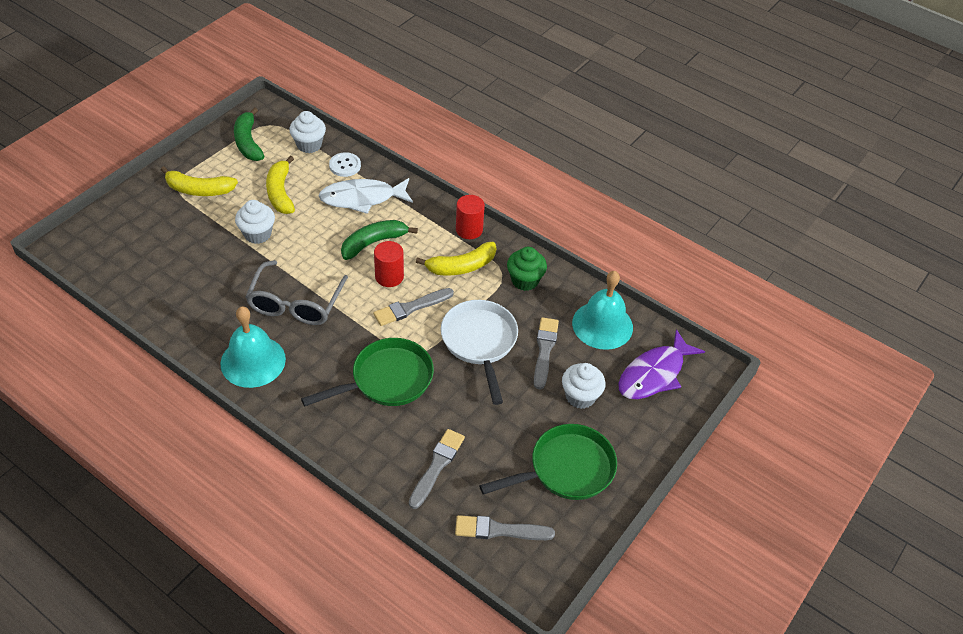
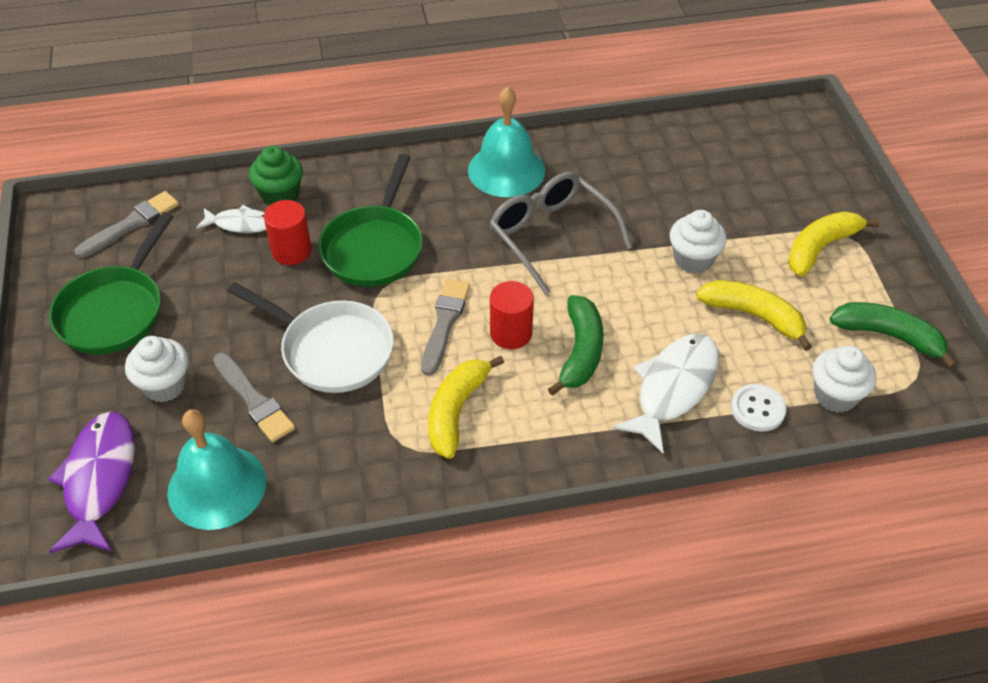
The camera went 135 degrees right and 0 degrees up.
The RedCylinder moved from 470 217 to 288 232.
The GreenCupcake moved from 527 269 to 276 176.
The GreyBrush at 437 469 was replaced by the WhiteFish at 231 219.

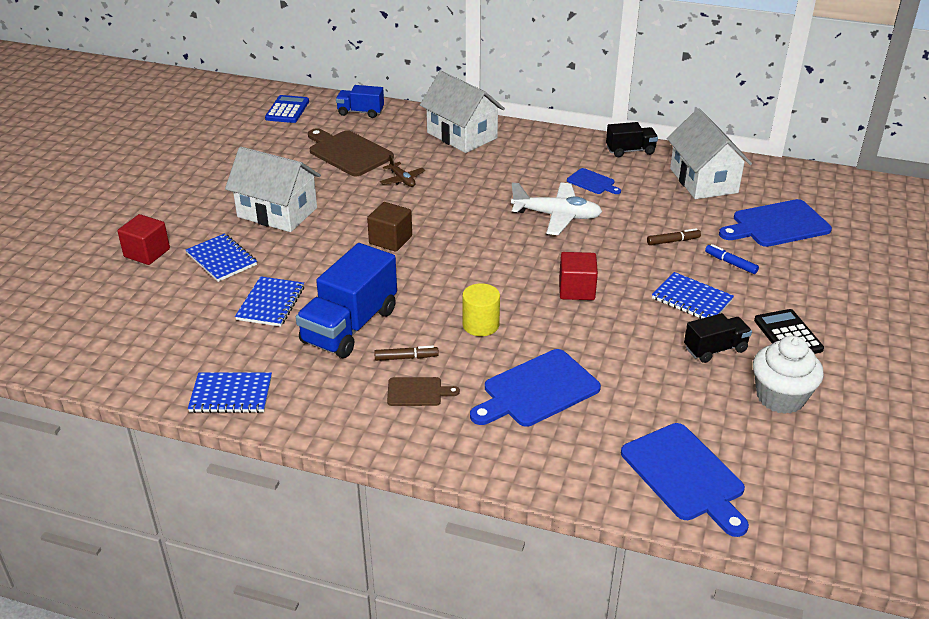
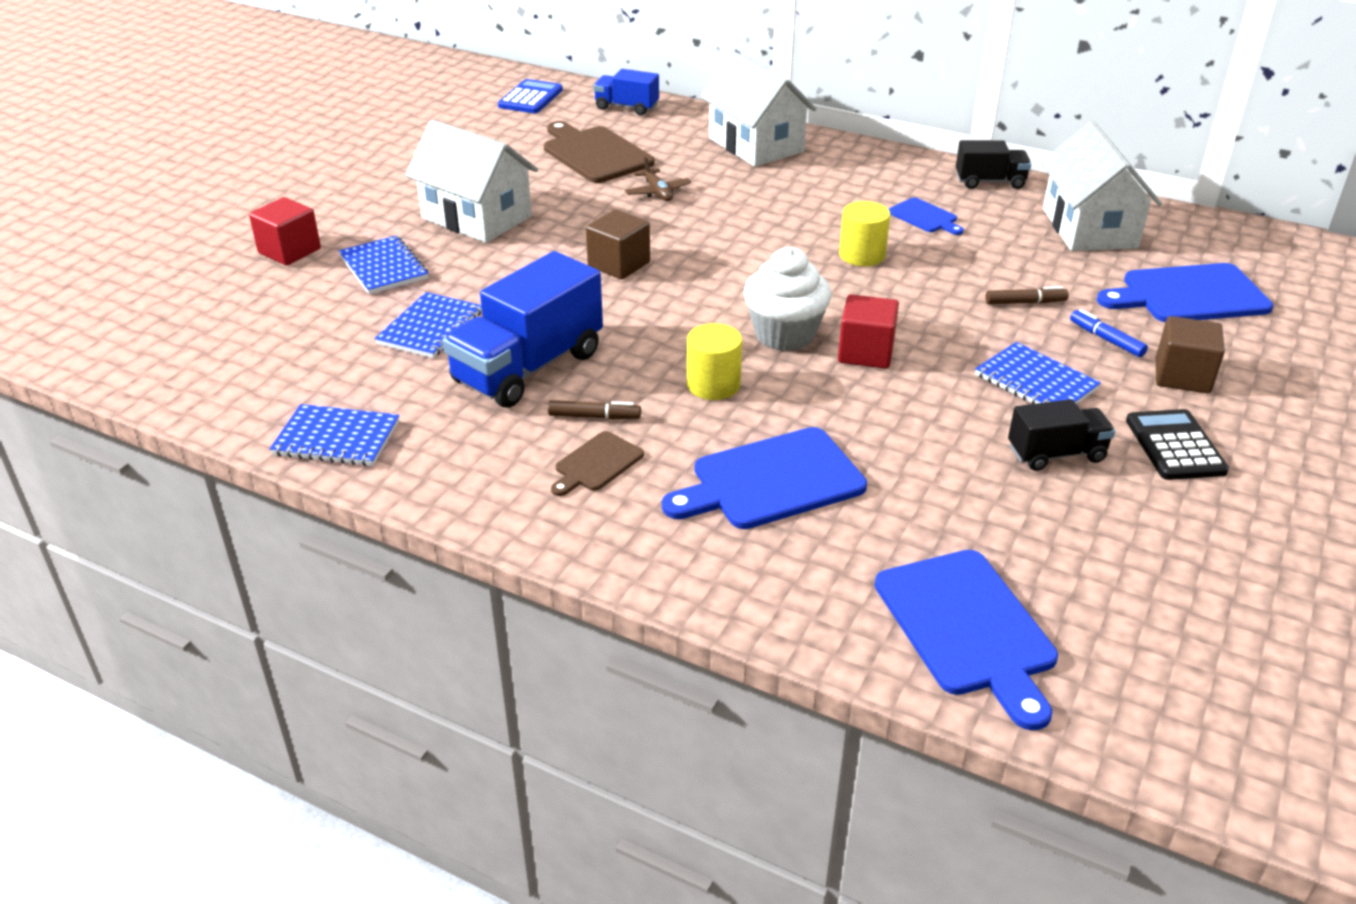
The camera went 10 degrees right and 0 degrees up.
The BrownCube at 1190 355 appeared.
The WhiteCupcake moved from 788 375 to 788 299.
The WhitePlane at 556 208 was replaced by the YellowCylinder at 864 233.
The BrownCuttingBoard at 423 391 turned 120 degrees clockwise.

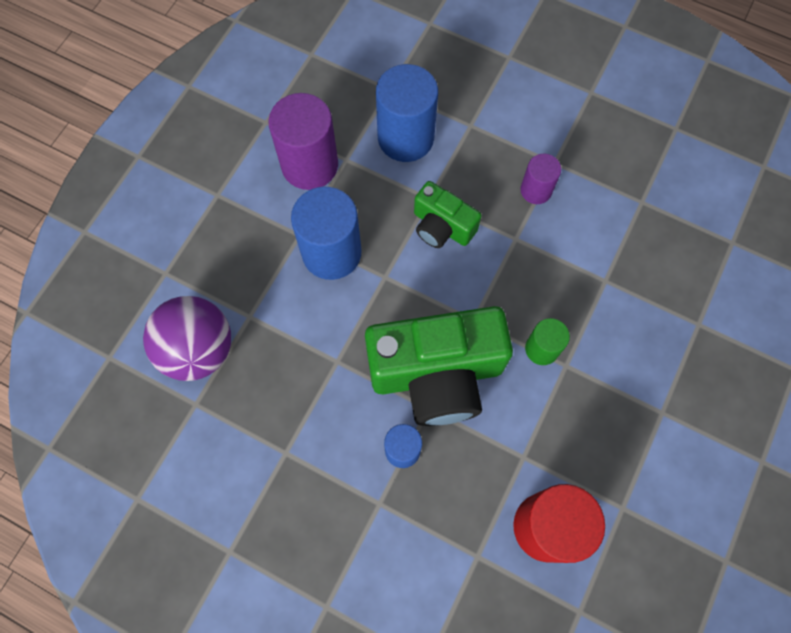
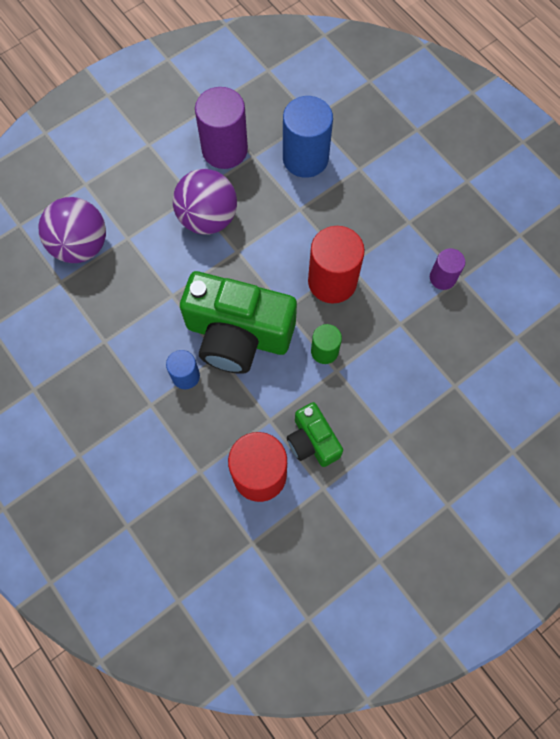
The camera went 25 degrees right and 0 degrees up.
The RedCylinder at 336 265 appeared.
The GreenCamera moved from 448 214 to 315 434.
The PurpleCylinder moved from 540 179 to 447 269.
The BlueCylinder at 326 233 was replaced by the PurpleBall at 205 202.

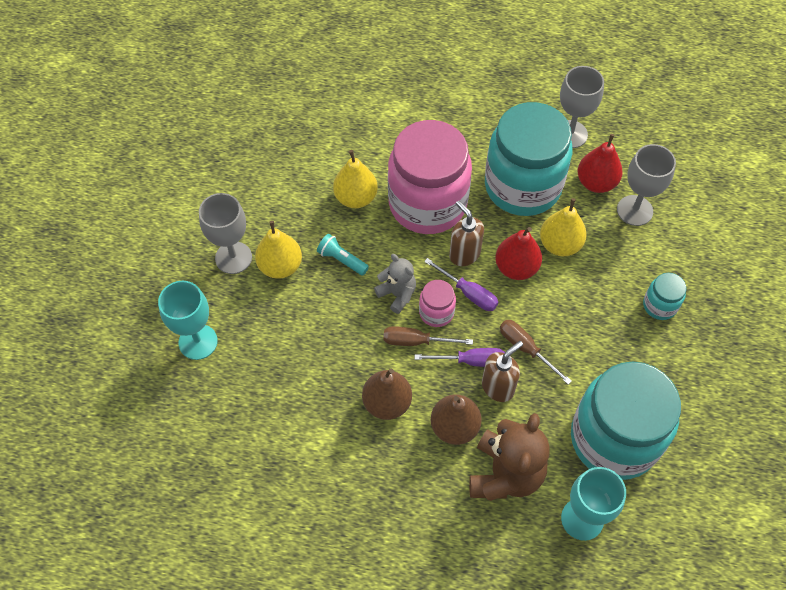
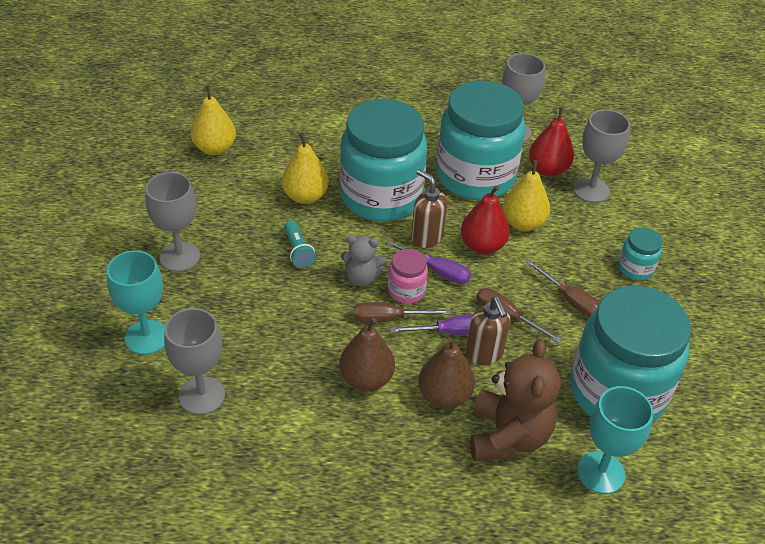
The camera went 10 degrees left and 15 degrees down.
The GreyGoblet at 194 361 appeared.
The BrownScrewdriver at 563 289 appeared.
The YellowPear moved from 278 250 to 213 120.
The PinkJar at 430 177 became the TurquoiseJar at 383 160.
The TurquoiseFlashlight at 343 255 turned 135 degrees counterclockwise.
The GreyTeddyBear at 395 284 turned 150 degrees clockwise.
The BrownSoapDispenser at 502 371 turned 120 degrees clockwise.

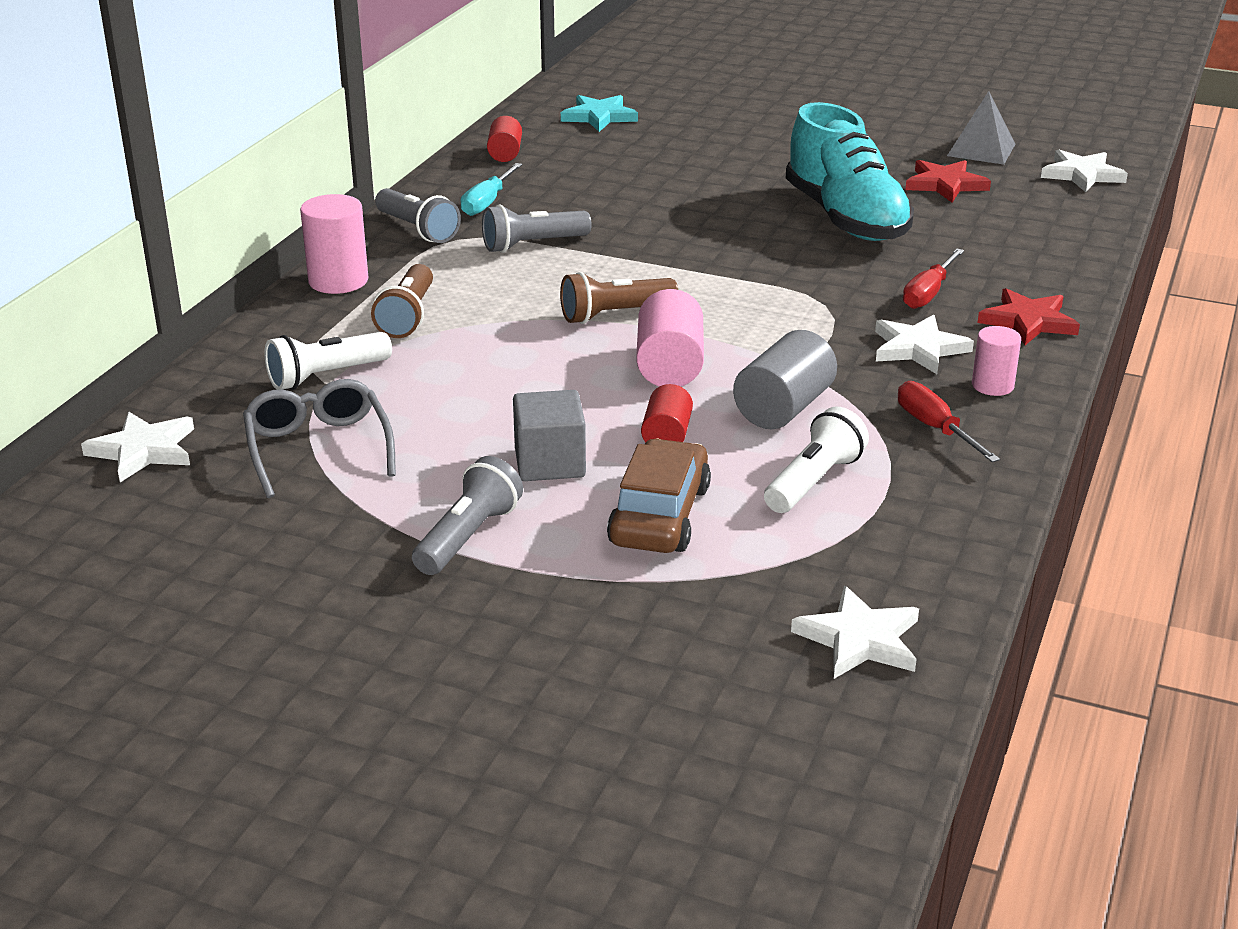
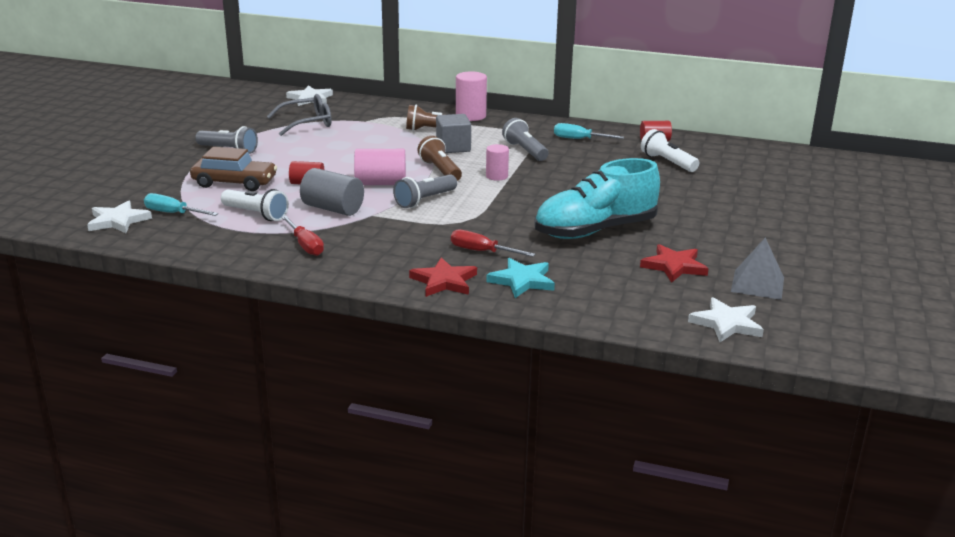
The camera went 85 degrees right and 5 degrees down.
The WhiteStar at 924 344 disappeared.
The TurquoiseScrewdriver at 181 204 appeared.
The WhiteFlashlight moved from 328 361 to 670 150.
The GreyFlashlight moved from 418 215 to 425 191.
The GreyCube moved from 549 435 to 453 133.
The TurquoiseStar moved from 599 113 to 520 278.
The PinkCylinder moved from 996 361 to 497 162.
The RedScrewdriver at 949 422 turned 90 degrees clockwise.

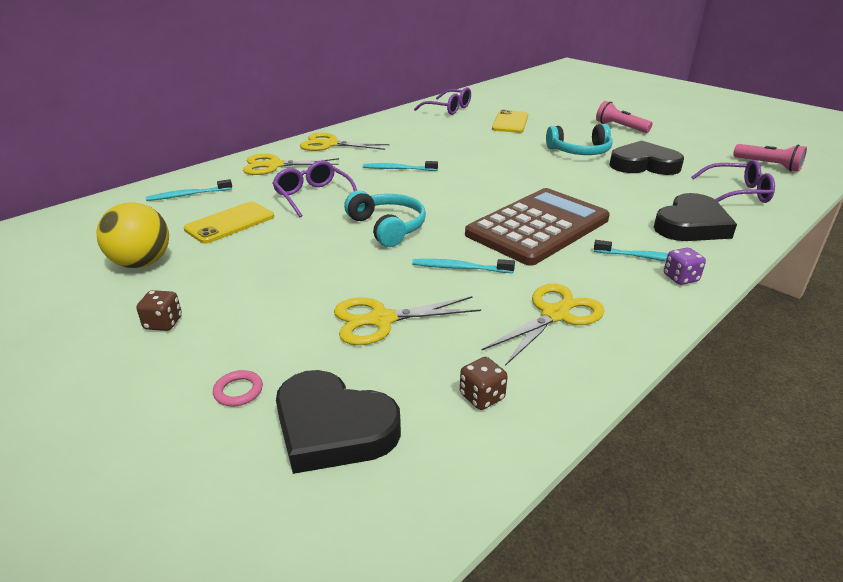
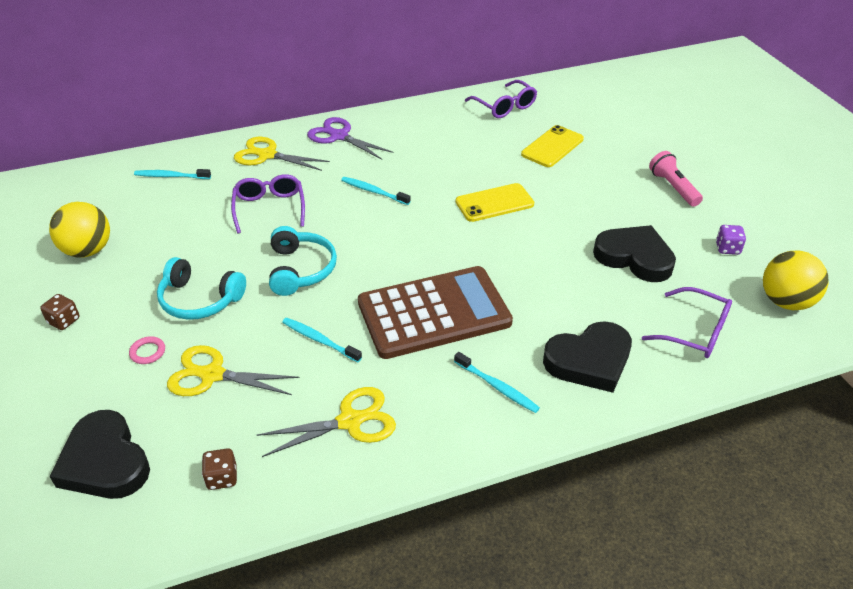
The camera went 25 degrees right and 10 degrees up.
The YellowPhone moved from 229 222 to 495 202.
The PinkRing moved from 238 388 to 147 350.
The TurquoiseHeadphones moved from 579 139 to 201 288.
The PurpleDice moved from 685 266 to 731 240.
The PinkFlashlight at 770 158 was replaced by the YellowBall at 795 280.
The YellowScissors at 344 142 became the PurpleScissors at 350 138.

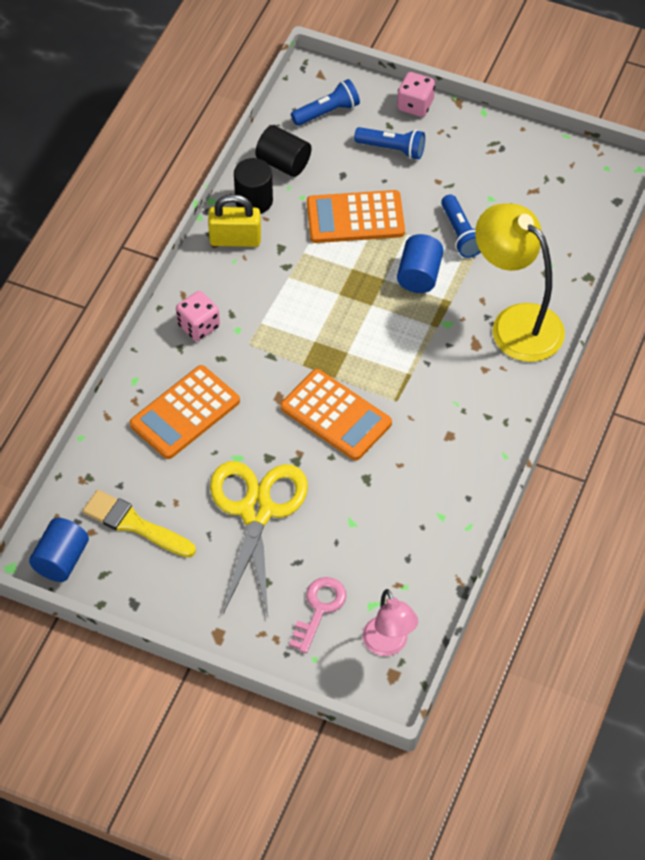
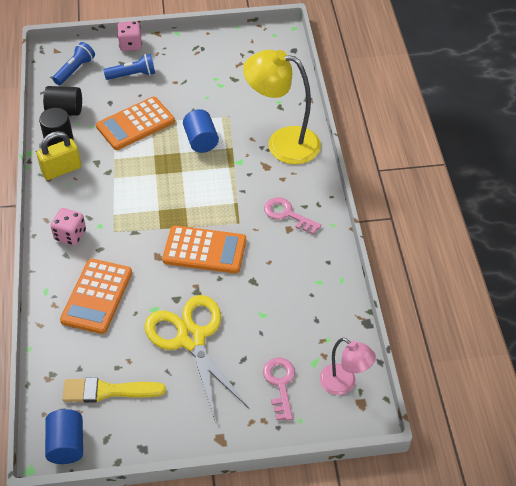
The camera went 30 degrees left and 5 degrees down.
The BlueFlashlight at 461 226 disappeared.
The PinkKey at 292 216 appeared.

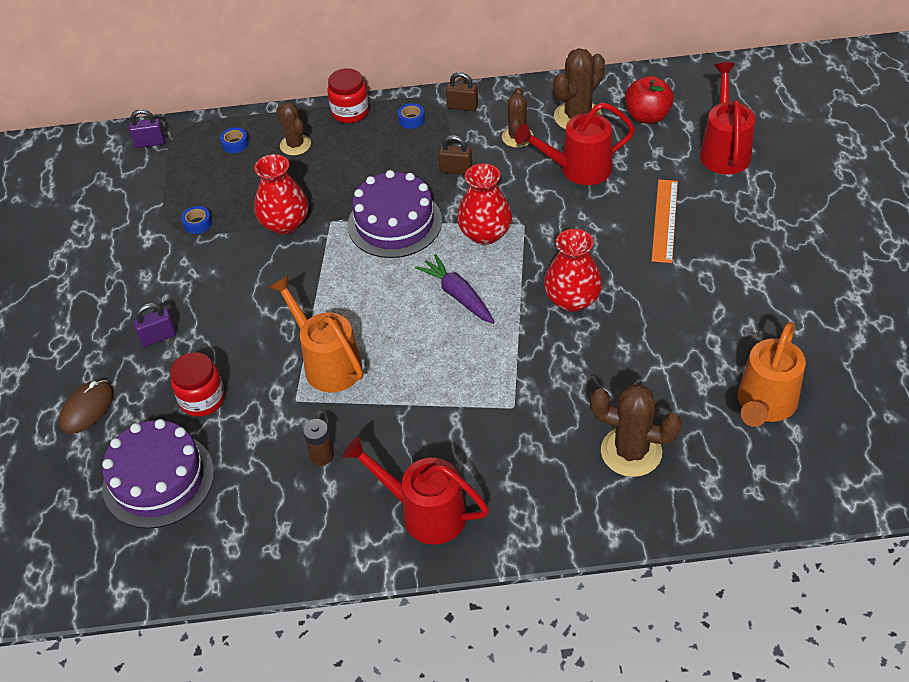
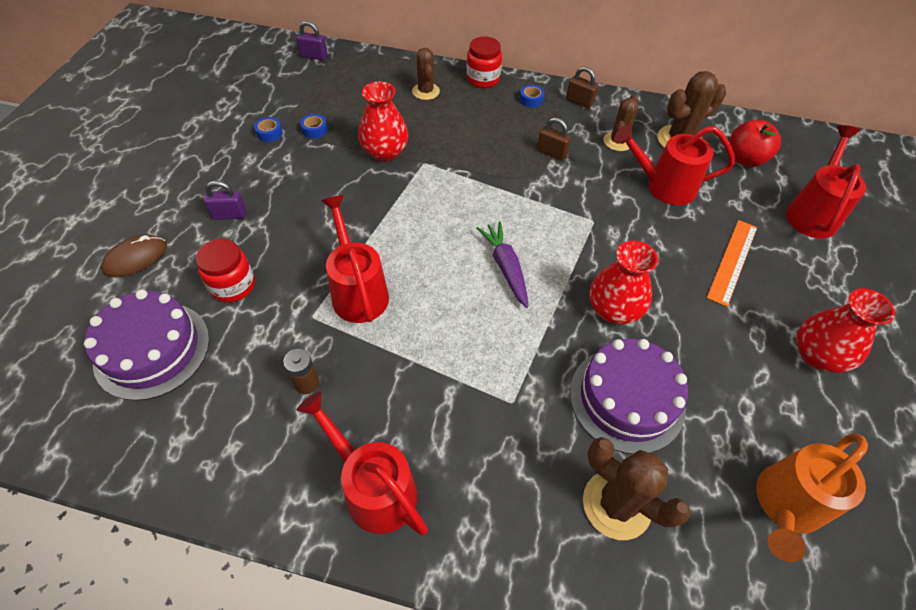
The camera went 15 degrees right and 5 degrees up.
The BlueTape moved from 234 140 to 268 129.
The PurpleCake moved from 395 214 to 629 396.
The RedVase moved from 484 204 to 846 330.
The OrangeWateringCan at 315 334 became the RedWateringCan at 355 259.

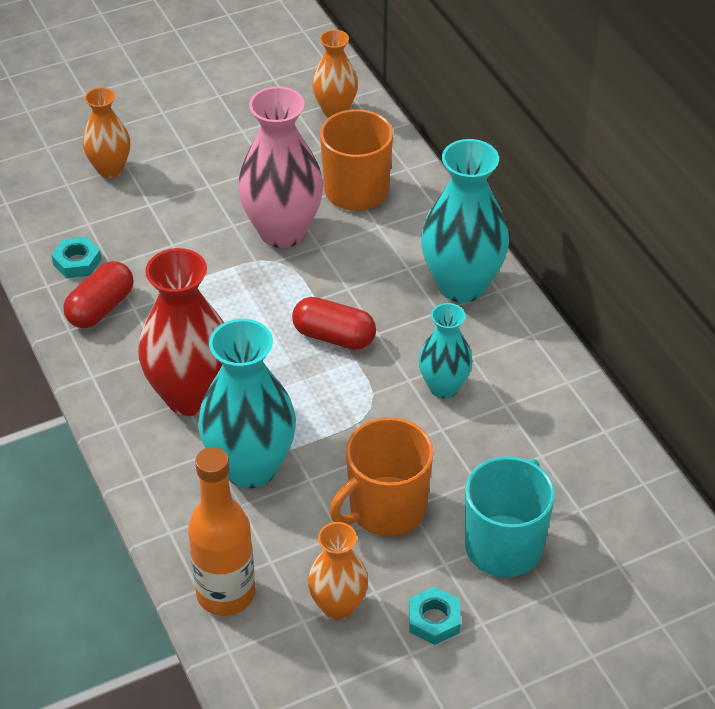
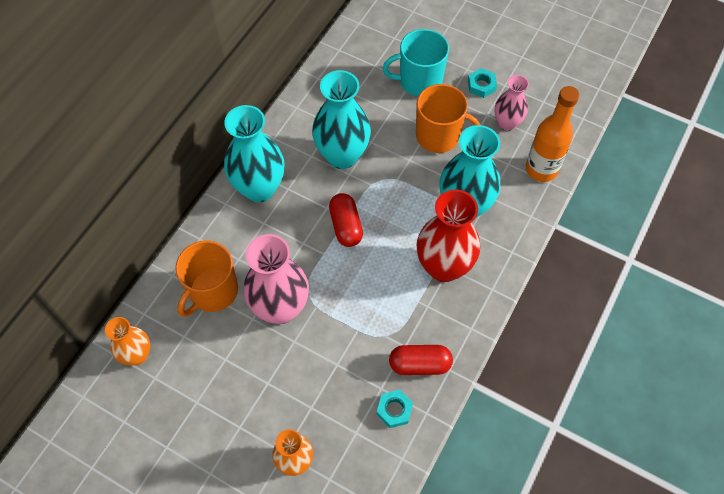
The camera went 125 degrees left and 15 degrees up.
The OrangeVase at 338 571 became the PinkVase at 512 103.
The TurquoiseVase at 446 350 changed to 1.71 times the size.

